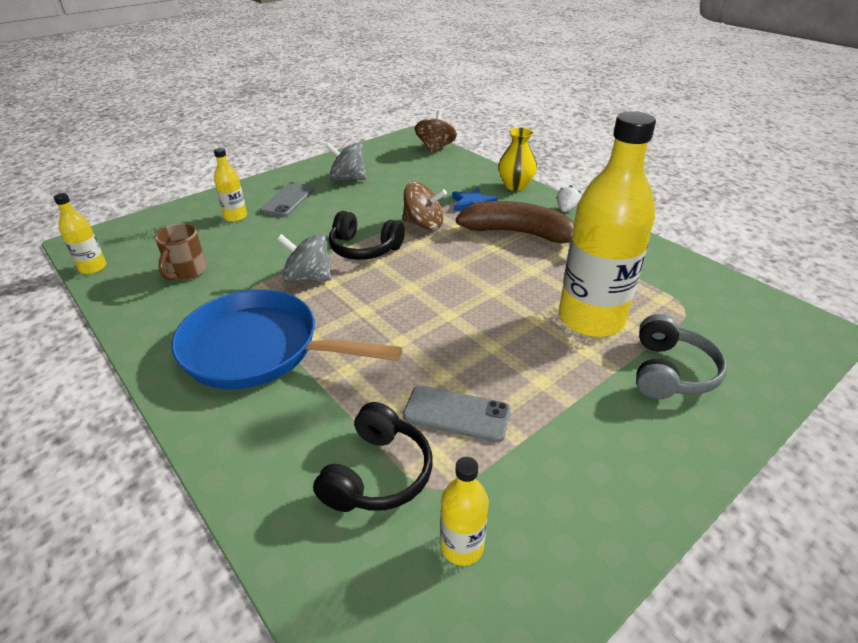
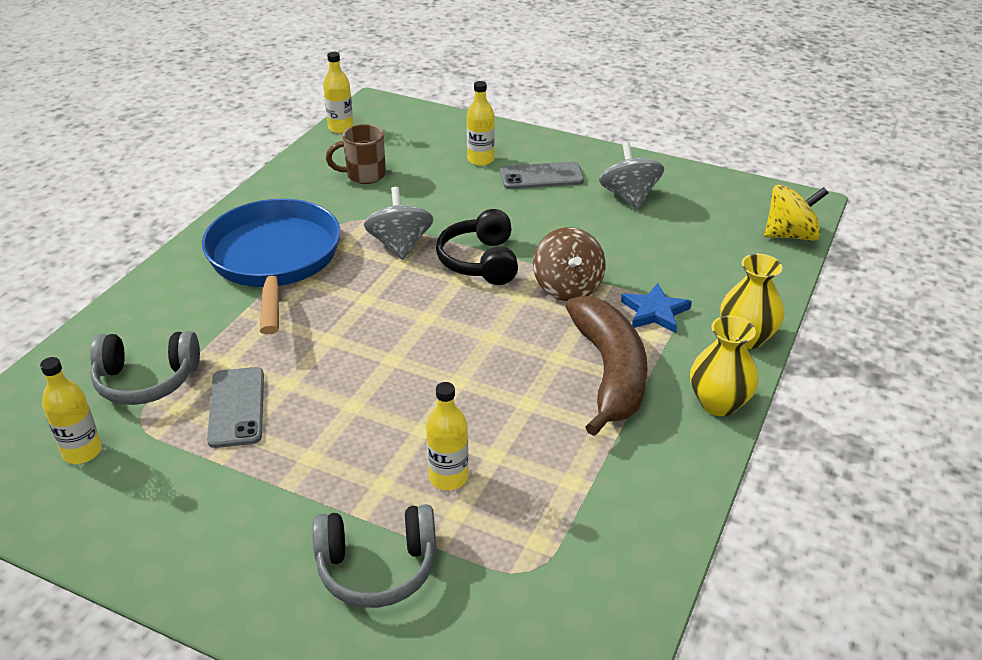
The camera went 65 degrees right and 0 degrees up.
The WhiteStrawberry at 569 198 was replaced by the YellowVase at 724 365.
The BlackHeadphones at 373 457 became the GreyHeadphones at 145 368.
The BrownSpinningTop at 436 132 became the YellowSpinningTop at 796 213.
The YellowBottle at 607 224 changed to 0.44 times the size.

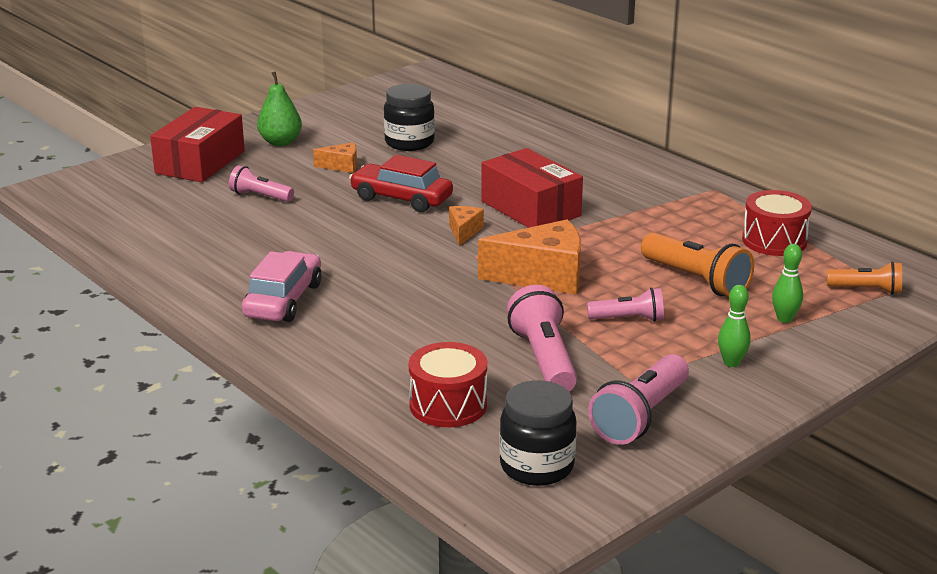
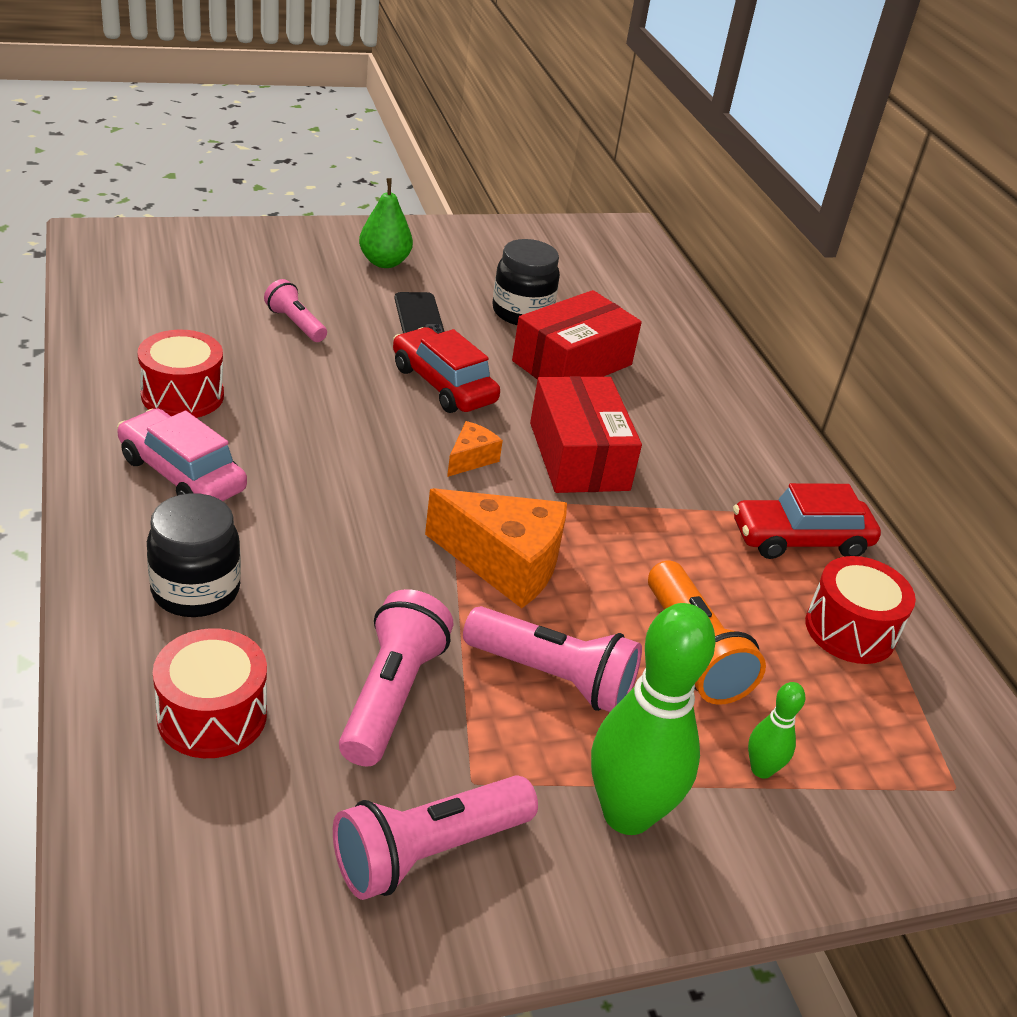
The camera went 20 degrees right and 10 degrees up.
The OrangeFlashlight at 864 278 disappeared.
The RedDrum at 181 374 appeared.
The RedCar at 807 521 appeared.
The RedBox moved from 197 144 to 577 335.
The BlackJar moved from 538 433 to 194 555.
The OrangeCheese at 335 158 was replaced by the BlackPhone at 419 313.
The PinkCar at 282 286 turned 90 degrees counterclockwise.
The PinkFlashlight at 625 305 changed to 1.63 times the size.
The GreenBowlingPin at 734 326 changed to 2.17 times the size.

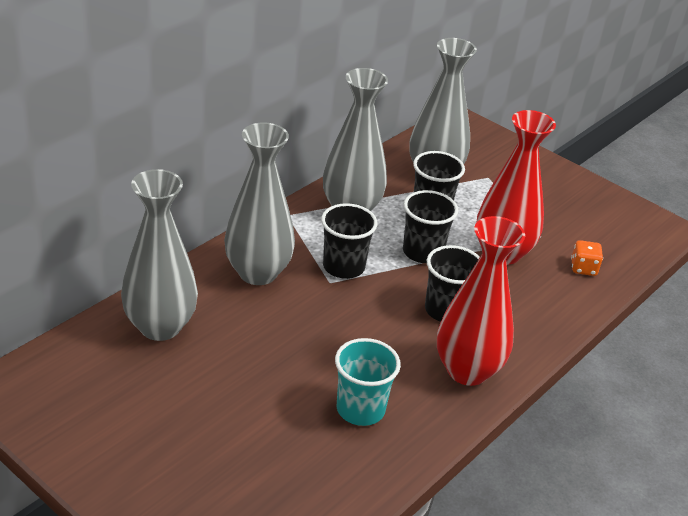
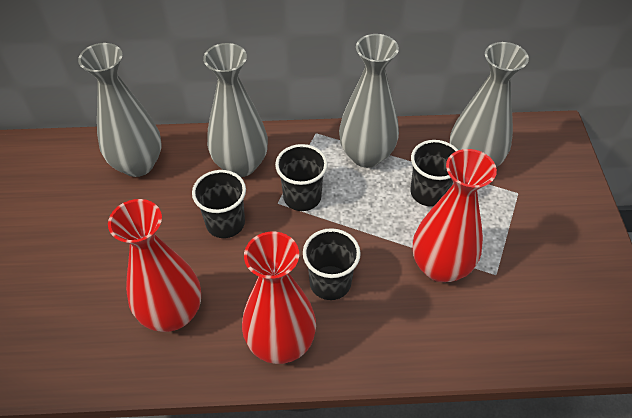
The camera went 50 degrees right and 15 degrees up.
The OrangeDice at 587 258 disappeared.
The BlackCup moved from 430 226 to 219 204.
The TurquoiseCup at 368 382 was replaced by the RedVase at 154 265.

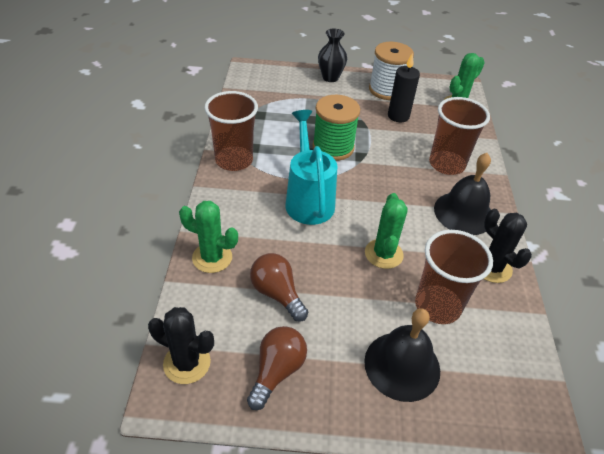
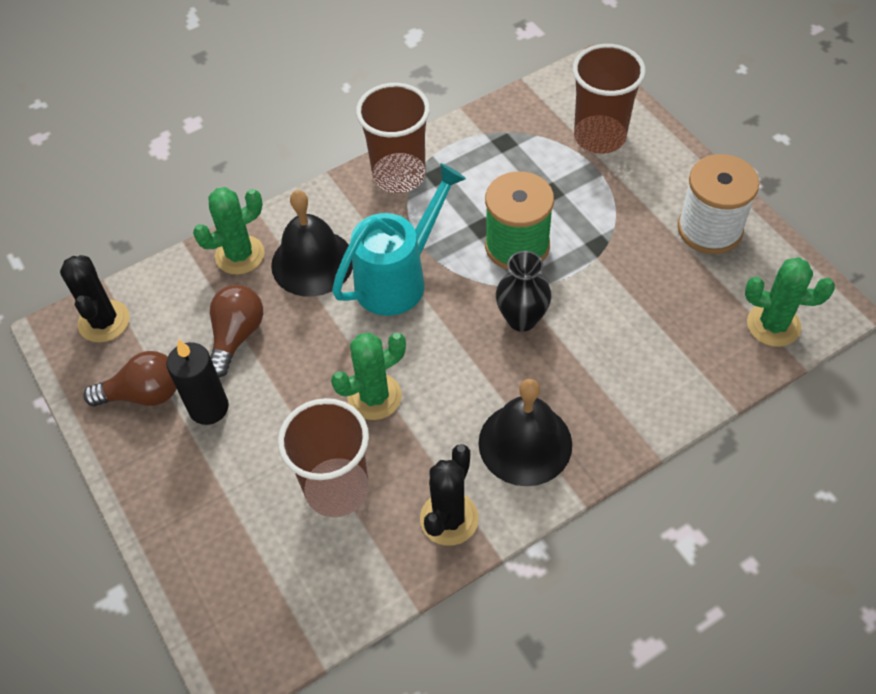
The camera went 60 degrees right and 10 degrees up.
The BlackVase moved from 332 55 to 523 291.
The BlackBell moved from 402 355 to 312 243.
The BlackCandle moved from 404 87 to 197 382.
The BrownCup moved from 459 136 to 609 99.
The GreenCactus at 208 237 turned 75 degrees clockwise.

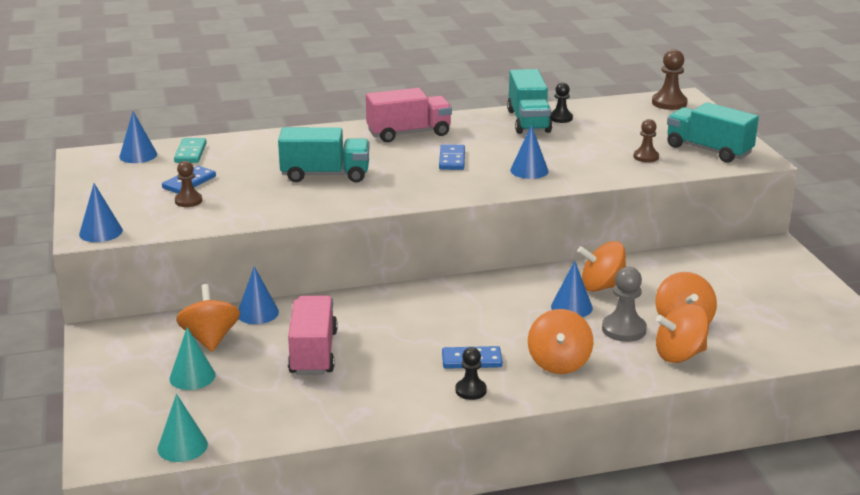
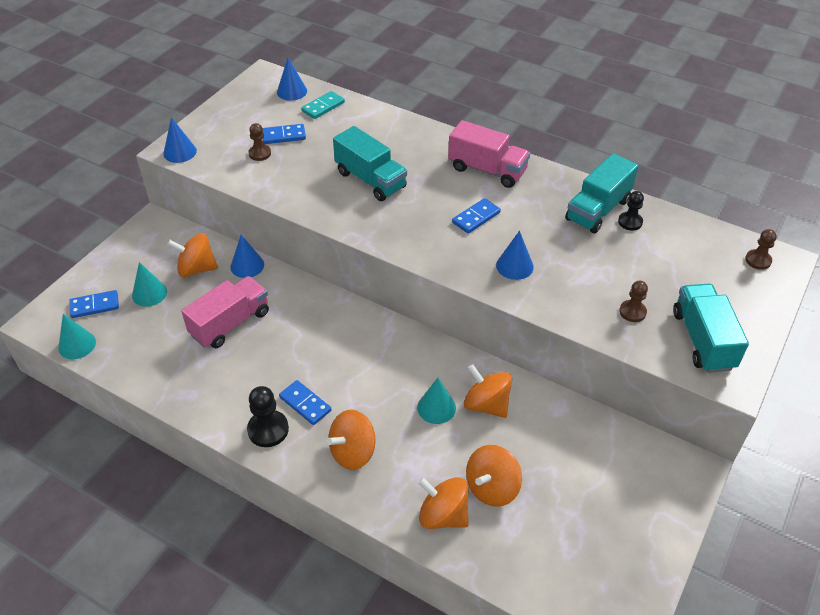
The camera went 45 degrees right and 20 degrees up.
The GreyPawn at 624 304 disappeared.
The BlueDomino at 94 304 appeared.
The BlueCone at 572 289 became the TurquoiseCone at 436 401.
The OrangeSpinningTop at 208 318 turned 120 degrees counterclockwise.
The BlackPawn at 471 373 changed to 1.53 times the size.
The BrownPawn at 670 79 changed to 0.65 times the size.

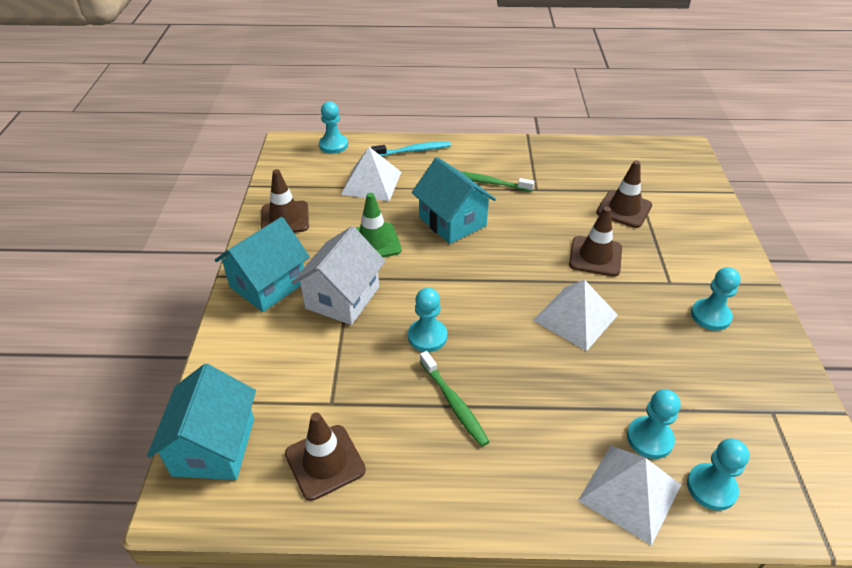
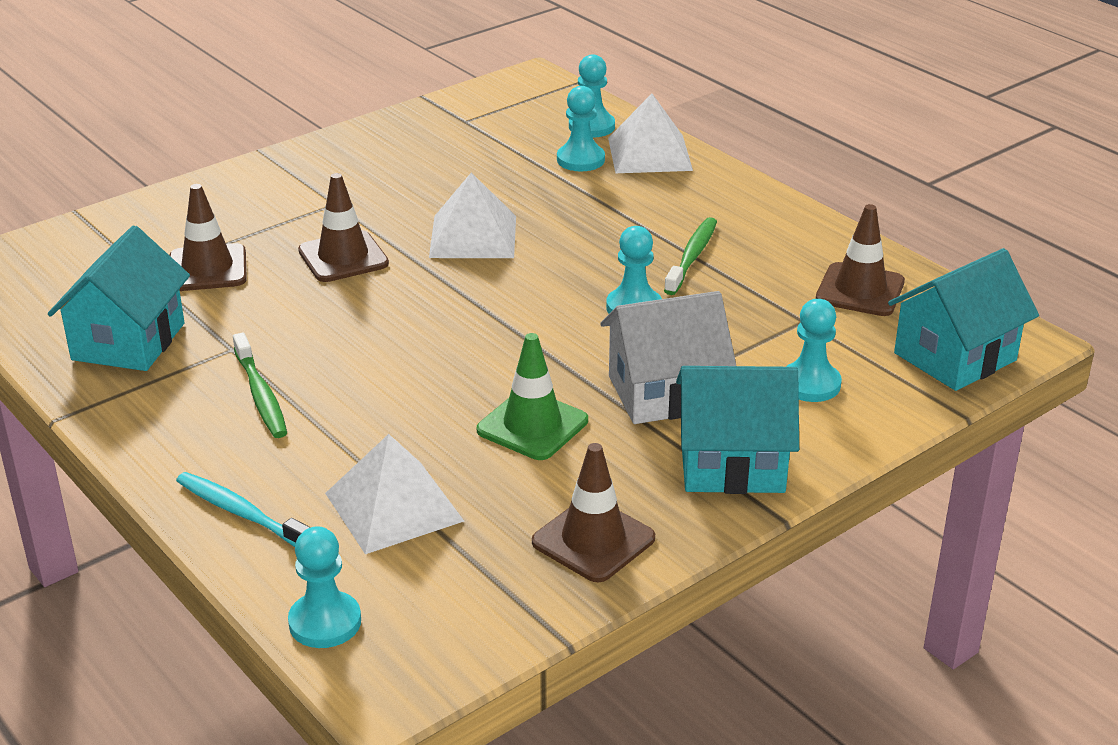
The camera went 130 degrees left and 10 degrees down.
The TurquoiseHouse moved from 454 200 to 119 298.
The TurquoisePawn moved from 716 299 to 814 350.

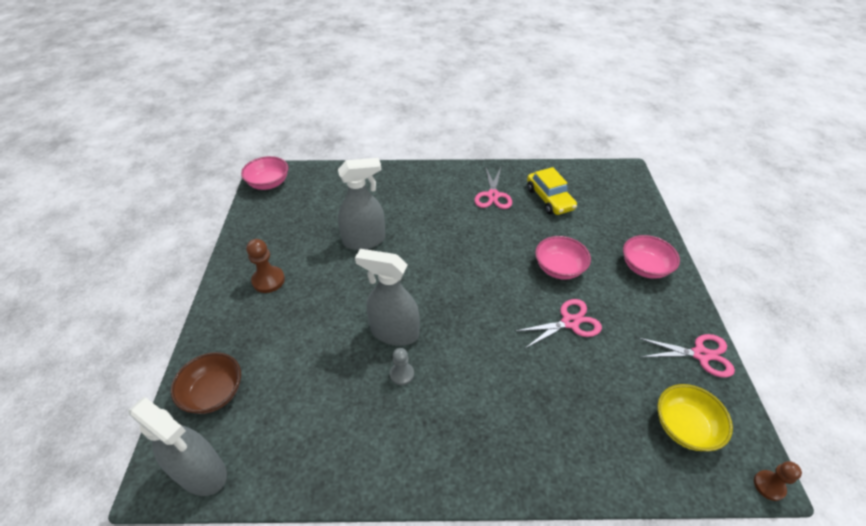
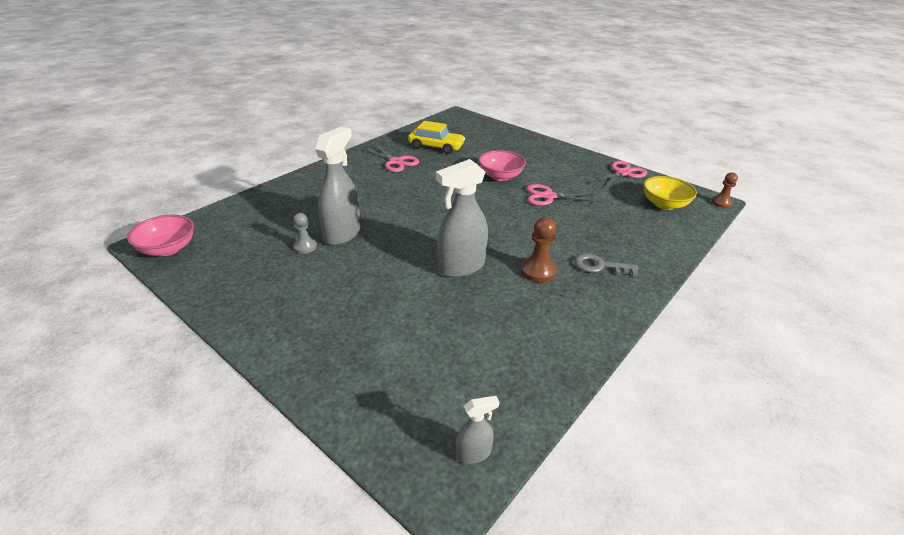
The camera went 50 degrees left and 10 degrees down.
The BrownBowl at 206 383 disappeared.
The PinkBowl at 651 257 disappeared.
The GreyKey at 606 264 appeared.
The BrownPawn moved from 265 266 to 538 250.
The GreyPawn moved from 402 366 to 305 233.
The PinkScissors at 559 323 turned 105 degrees counterclockwise.
The GreySprayBottle at 177 446 changed to 0.48 times the size.

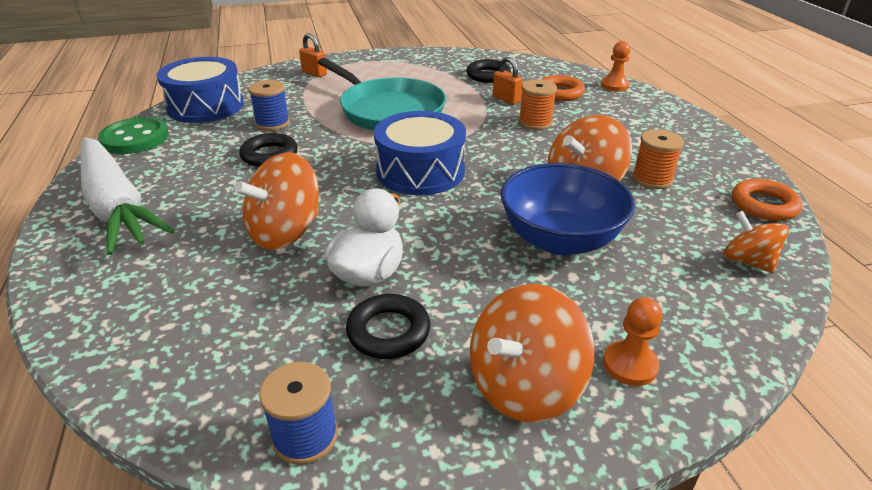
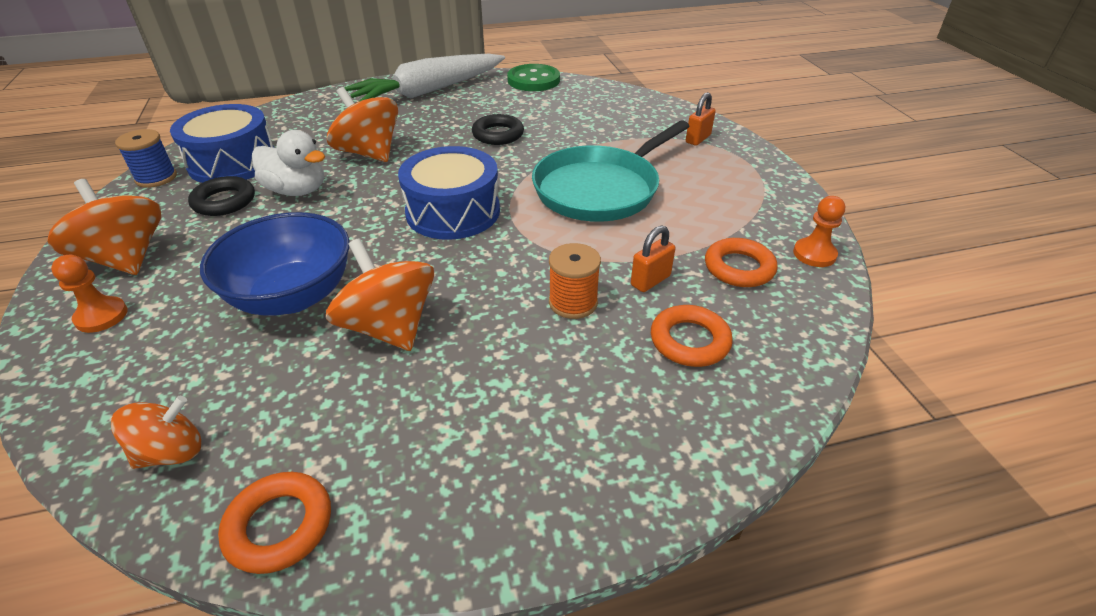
The camera went 90 degrees right and 5 degrees up.
The BlueSpool at 269 105 disappeared.
The OrangeSpool at 658 159 disappeared.
The BlueDrum moved from 200 90 to 222 143.
The OrangePawn moved from 615 66 to 819 231.
The BlackRing at 488 71 became the OrangeRing at 741 262.

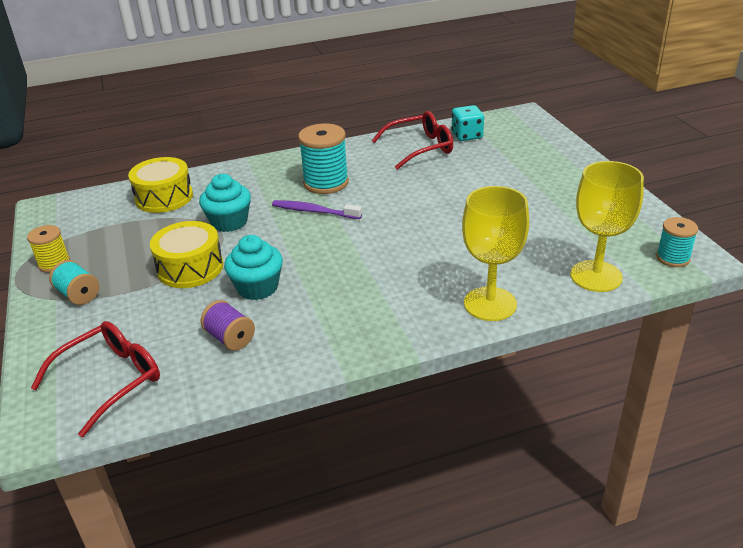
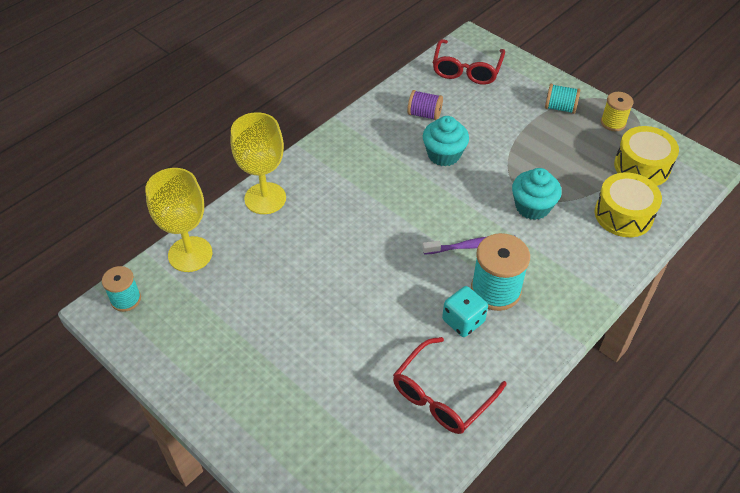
The camera went 150 degrees right and 15 degrees up.
The YellowDrum moved from 186 254 to 646 156.
The TurquoiseDice moved from 468 123 to 465 311.

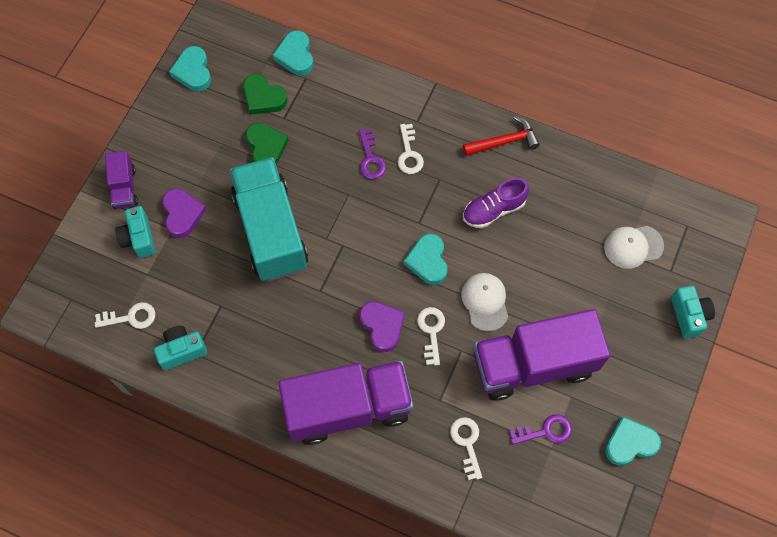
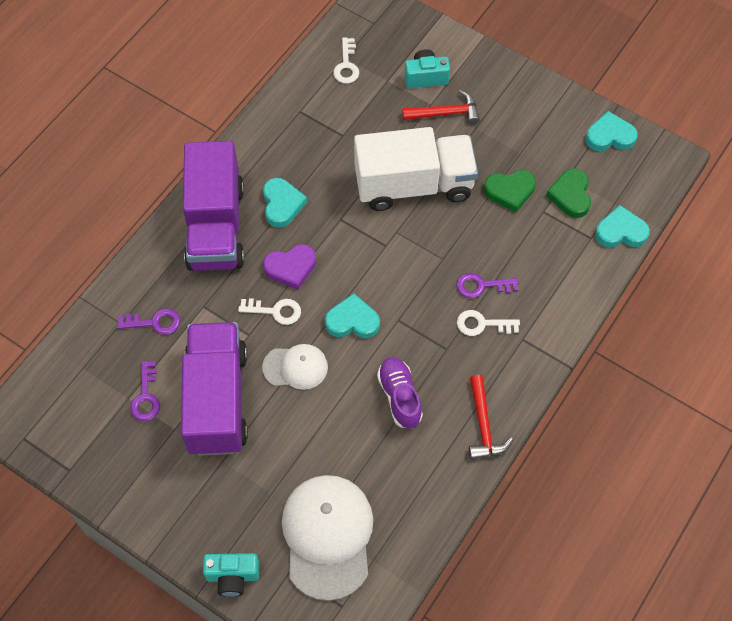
The camera went 100 degrees right and 5 degrees down.
The PurpleTruck at 121 180 disappeared.
The TurquoiseCamera at 180 348 disappeared.
The TurquoiseHeart moved from 633 441 to 285 203.
The PurpleHeart at 184 213 was replaced by the RedHammer at 441 107.
The TurquoiseTruck at 269 219 became the WhiteTruck at 416 169.
The WhiteKey at 466 448 became the PurpleKey at 148 321.
The GreenHeart at 265 94 turned 45 degrees counterclockwise.
The WhiteCap at 634 247 changed to 1.80 times the size.

